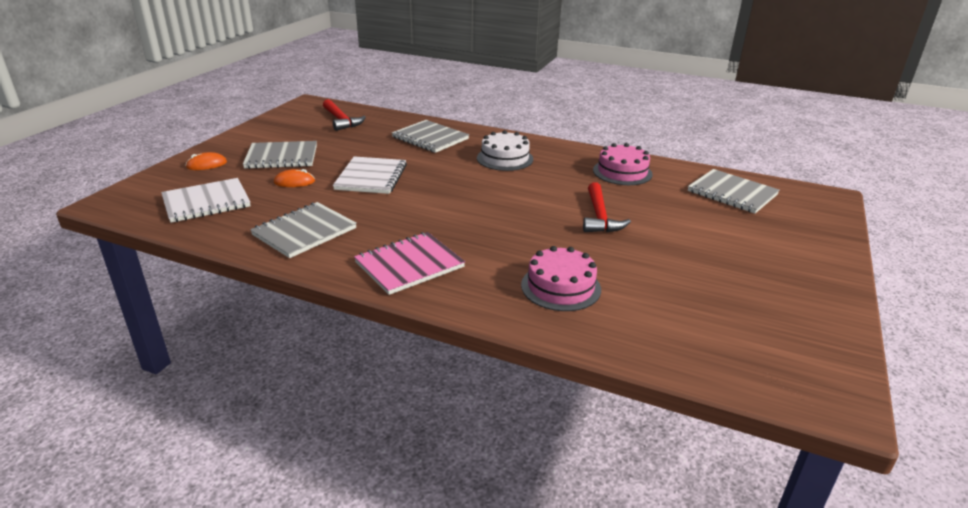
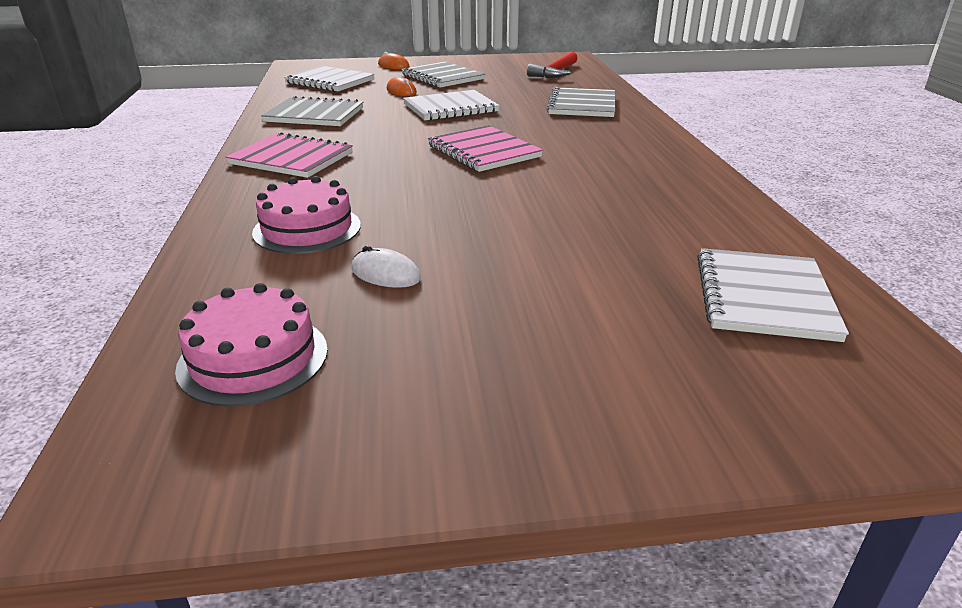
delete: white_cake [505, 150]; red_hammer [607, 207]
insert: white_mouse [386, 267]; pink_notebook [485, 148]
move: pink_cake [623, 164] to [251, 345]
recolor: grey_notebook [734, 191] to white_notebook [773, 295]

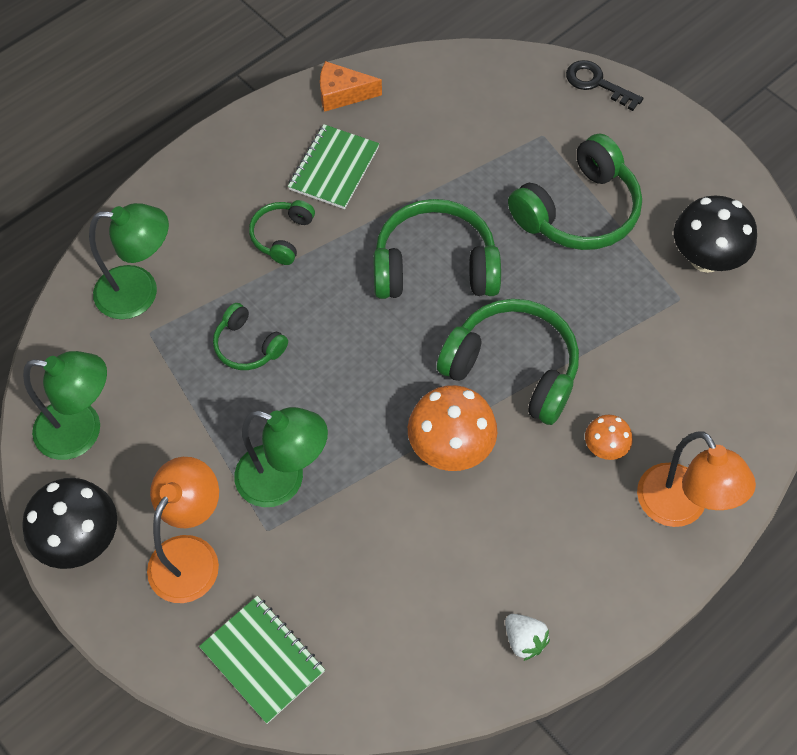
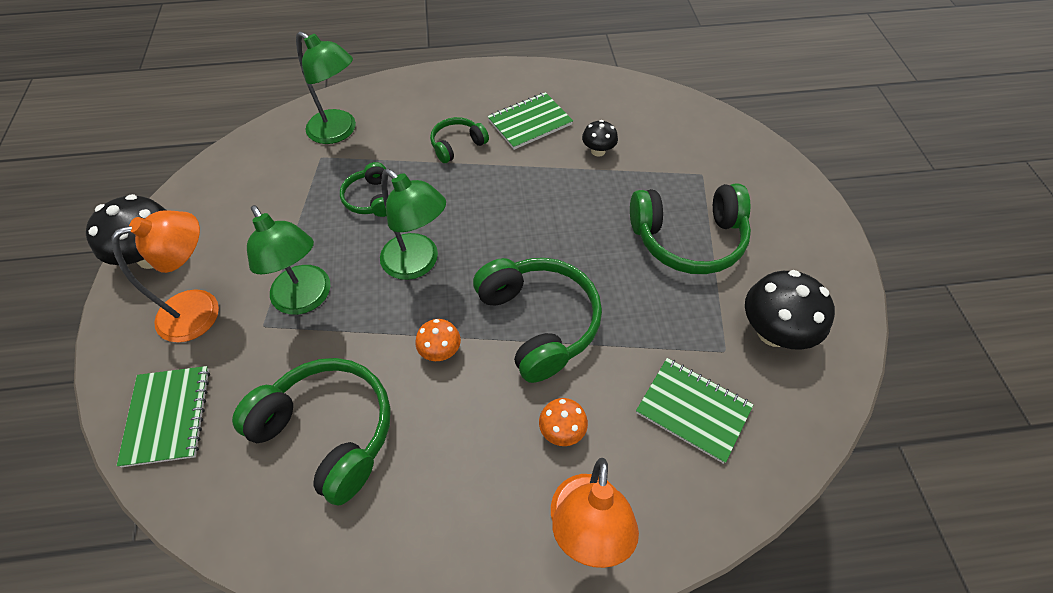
delete: orange_cheese [351, 86]; white_strawberry [527, 637]; black_key [604, 85]
insert: black_mushroom [600, 138]; green_notebook [694, 411]
move: green_lamp [65, 405] to [413, 224]; green_headphones [437, 249] to [311, 432]
resize: orange_mushroom [452, 428] = [438, 340] x0.54

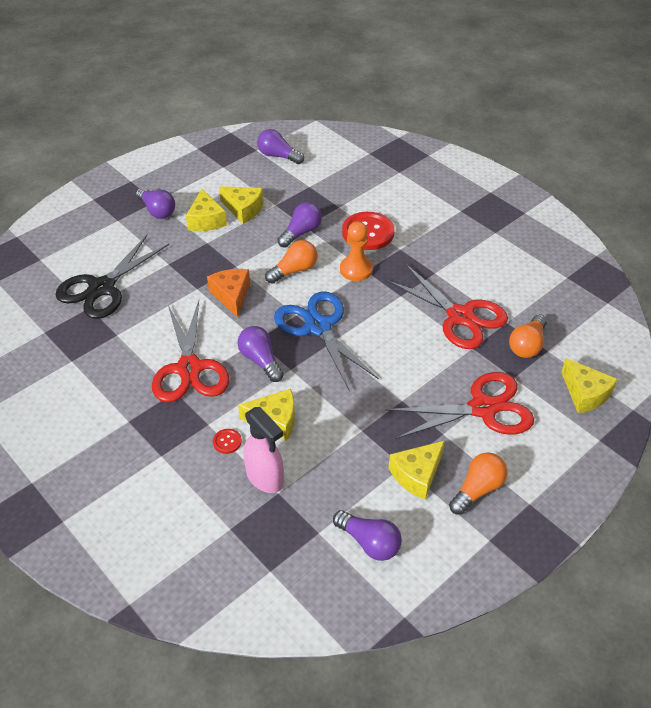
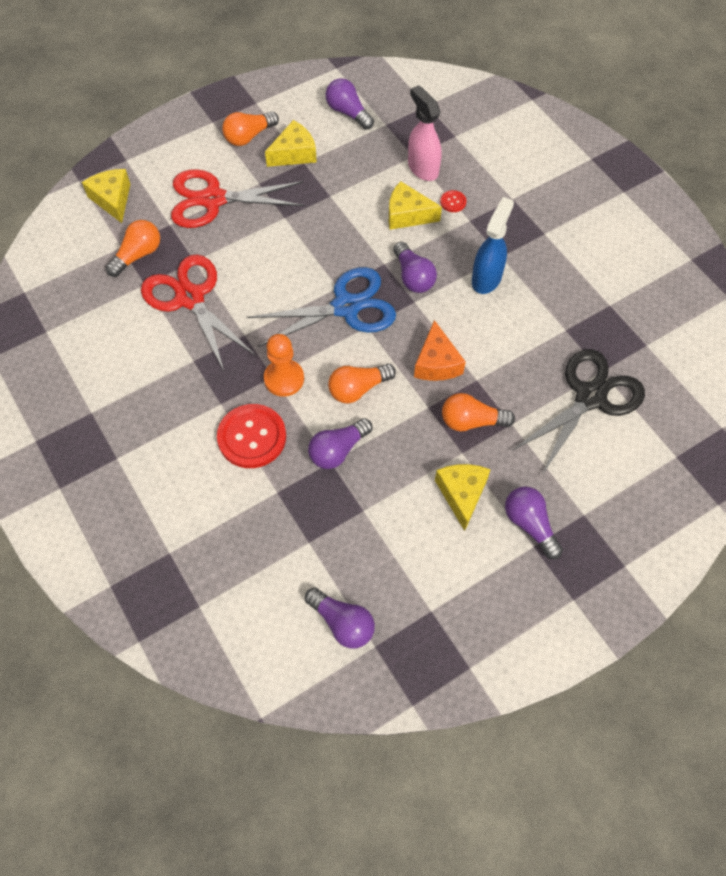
delete: yellow_cheese [241, 205]
insert: orange_light_bulb [478, 412]
replace: red_scissors [191, 351] to blue_spray_bottle [493, 245]
rotate: blue_scissors [326, 341] = [322, 307] 90 degrees counterclockwise

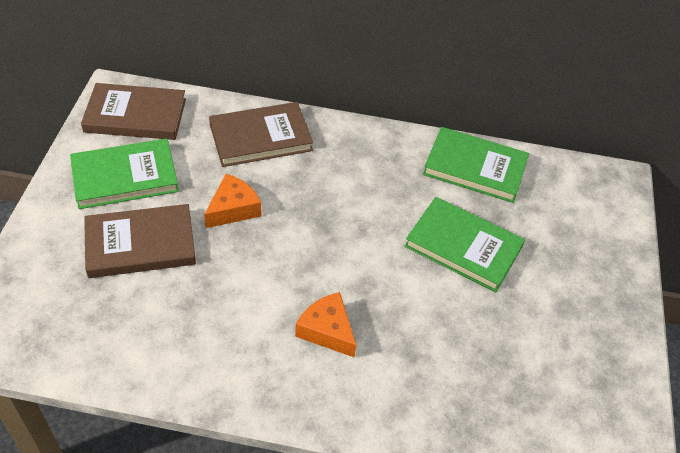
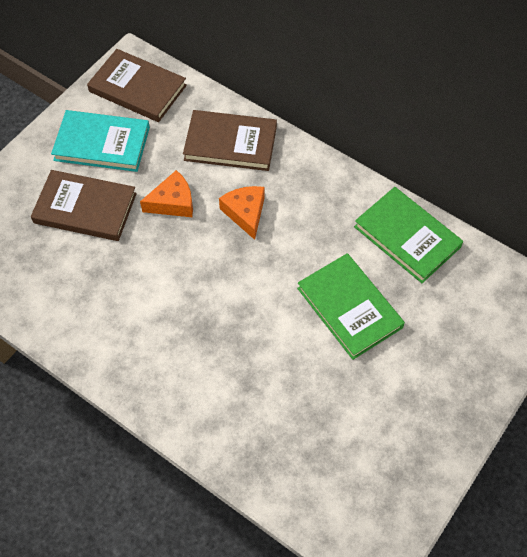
move: orange_cheese [325, 325] to [242, 213]
recolor: green_book [124, 174] to turquoise_book [100, 141]

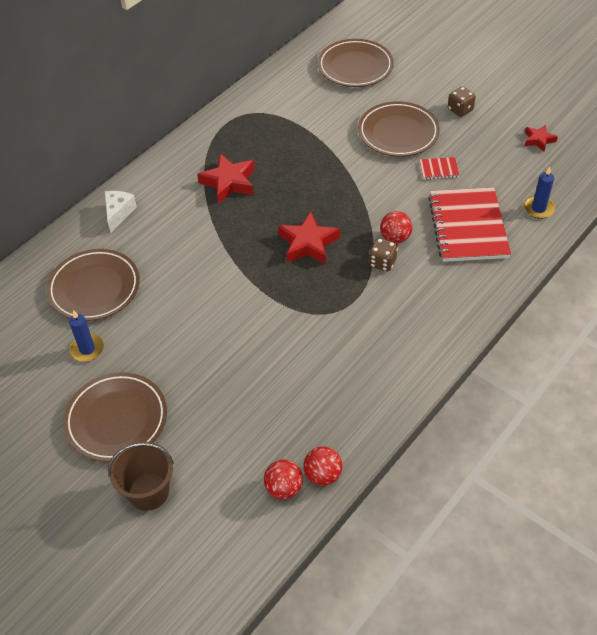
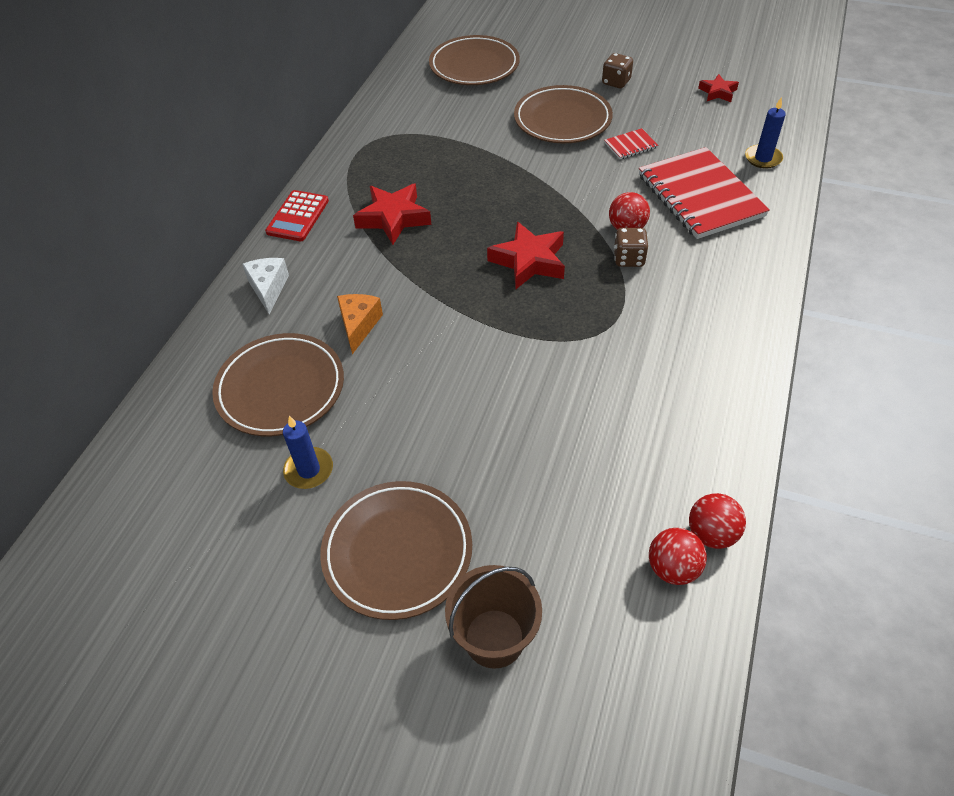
insert: red_calculator [297, 215]; orange_cheese [360, 324]

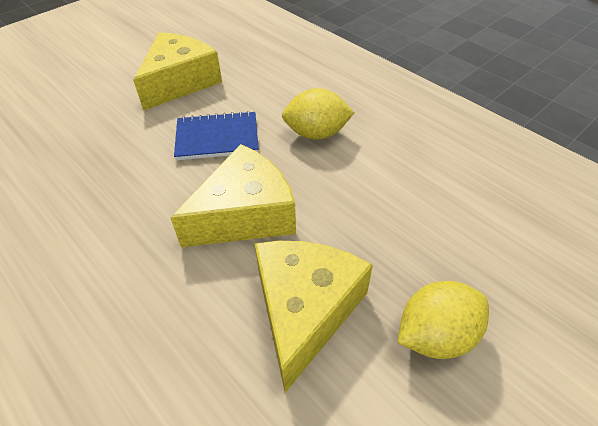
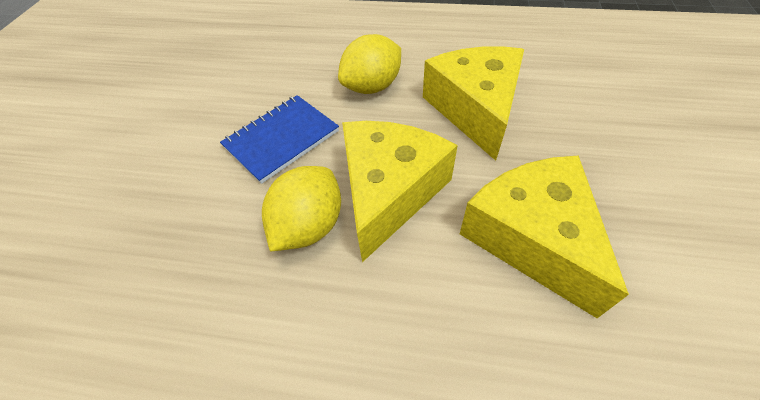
move: yellow_cheese [177, 71] to [473, 103]; yellow_lemon [443, 320] to [301, 209]

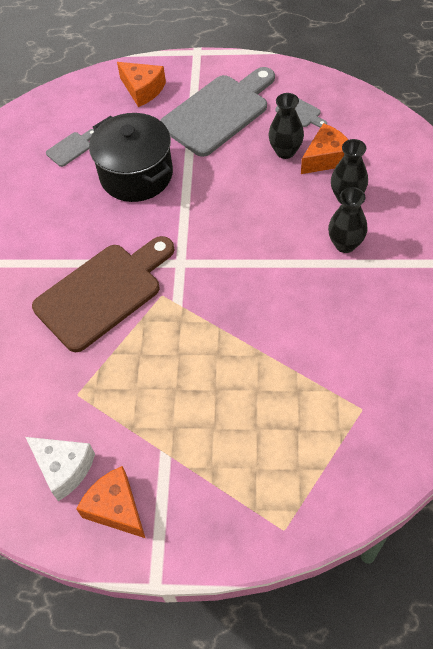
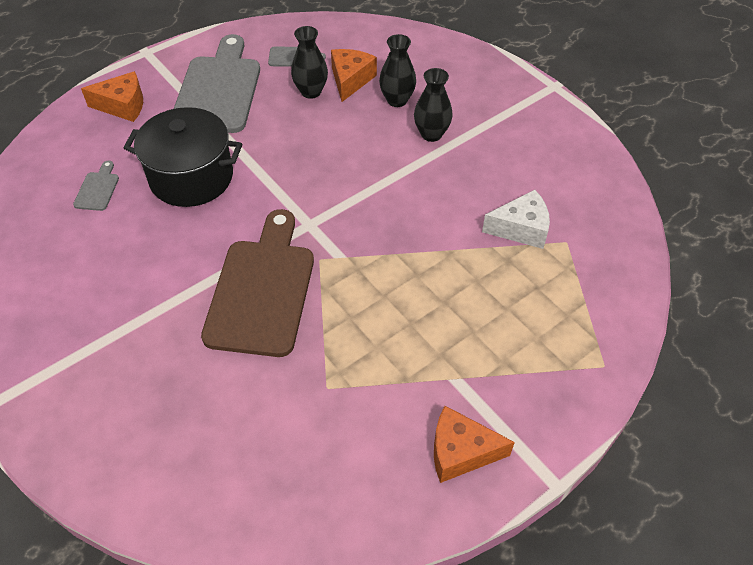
move: white_cheese [60, 469] to [516, 219]

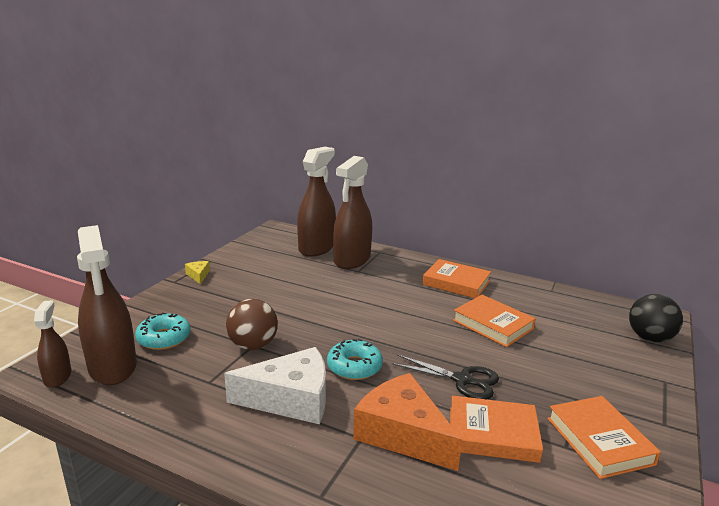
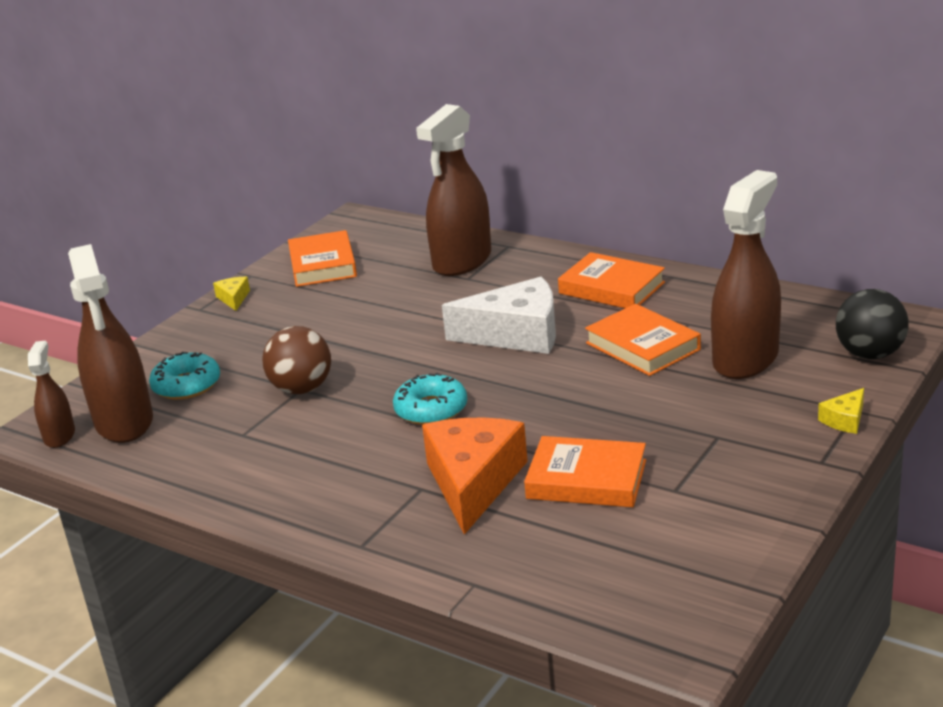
delete: black_scissors [445, 376]
insert: yellow_cheese [841, 411]
move: white_cheese [275, 385] to [499, 315]; brown_spray_bottle [316, 202] to [746, 274]; orange_book [604, 437] to [322, 258]
rotate: orange_cheese [407, 422] = [475, 476] 45 degrees clockwise

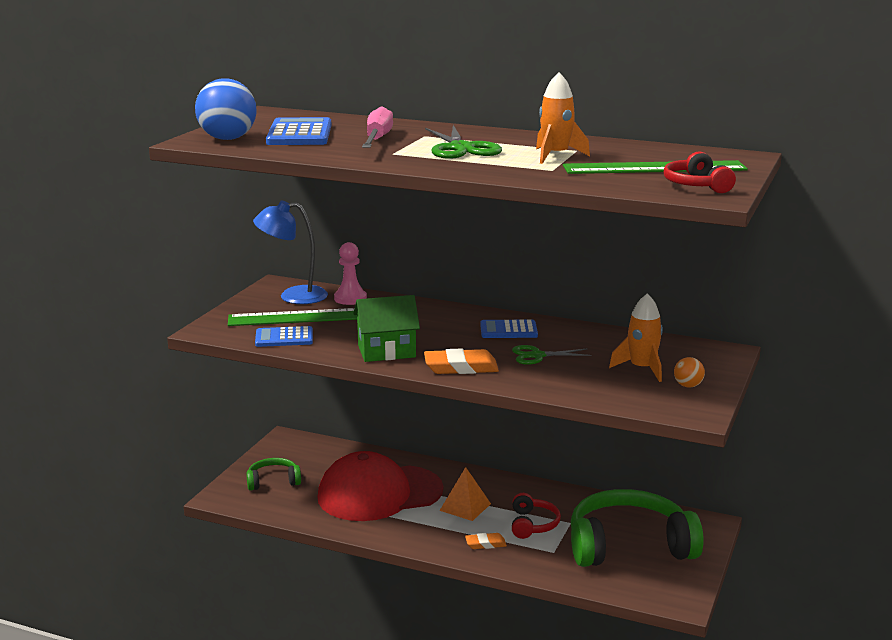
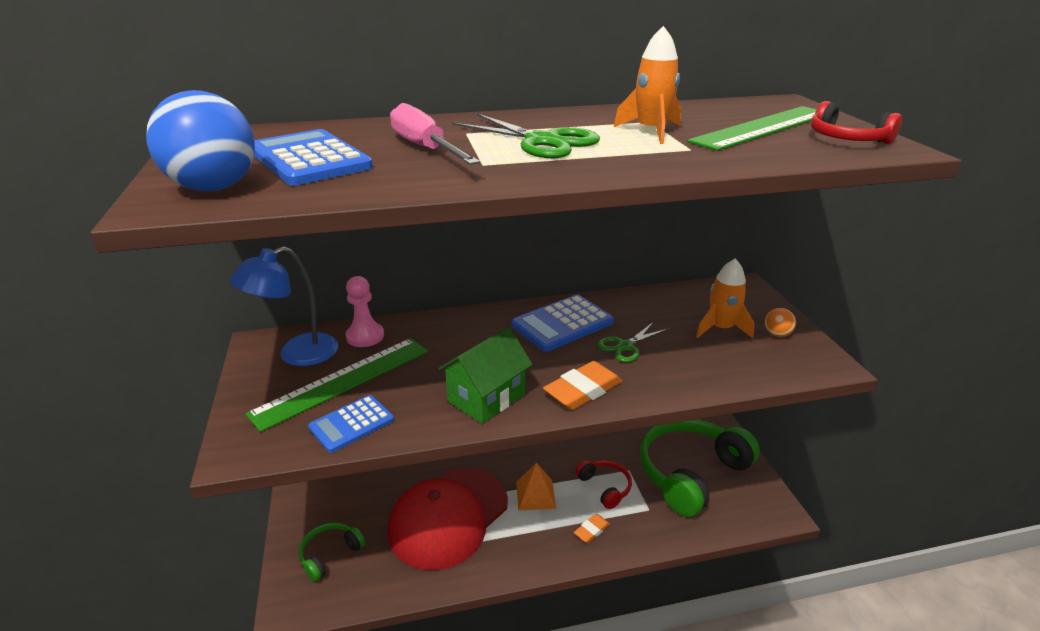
resize: blue_calculator [509, 329] = [563, 323] x1.53

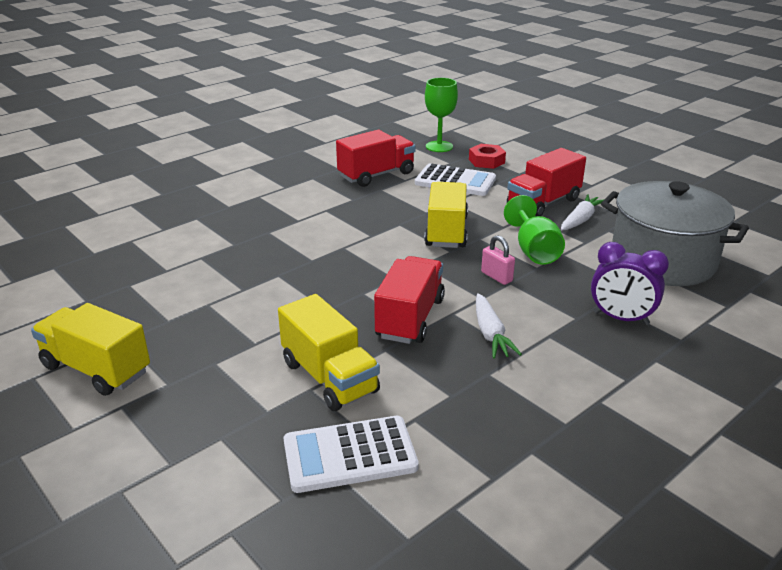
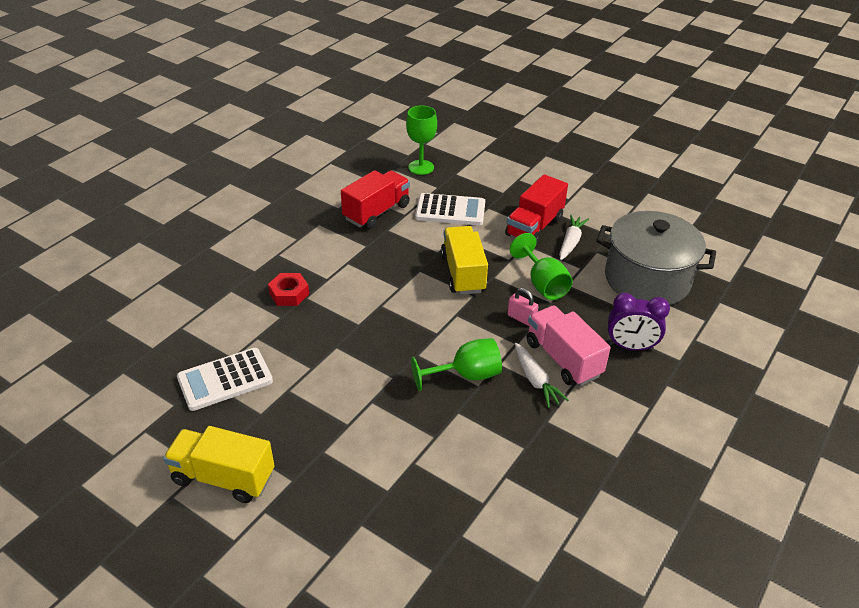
delete: yellow_truck [329, 352]
insert: pink_truck [569, 345]
move: white_calculator [351, 454] to [225, 379]; red_nut [487, 156] to [288, 289]
replace: red_truck [409, 300] to green_goblet [456, 364]

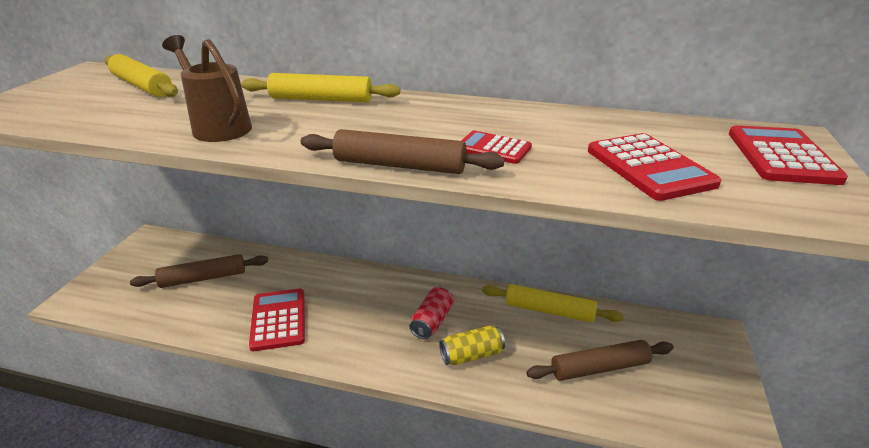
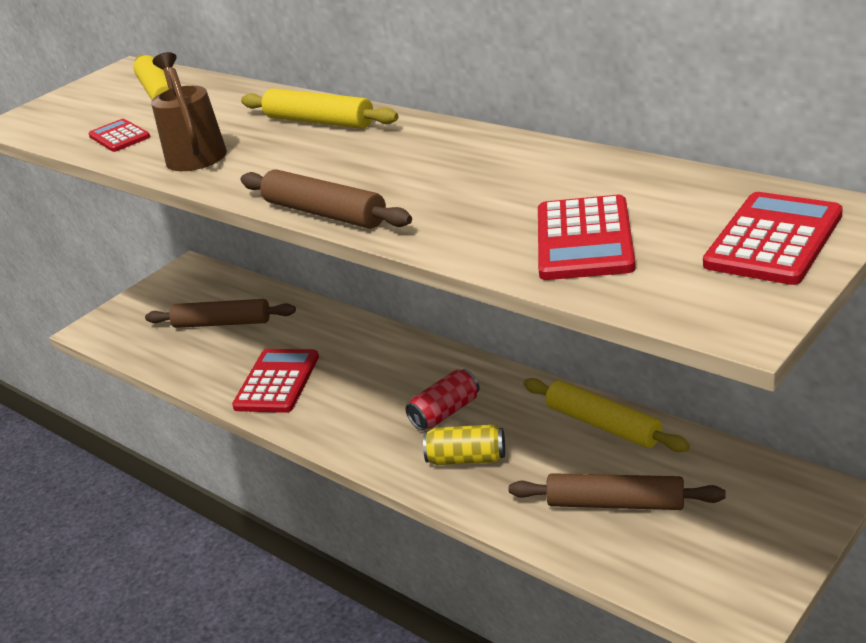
move: red_calculator [496, 147] to [119, 135]

